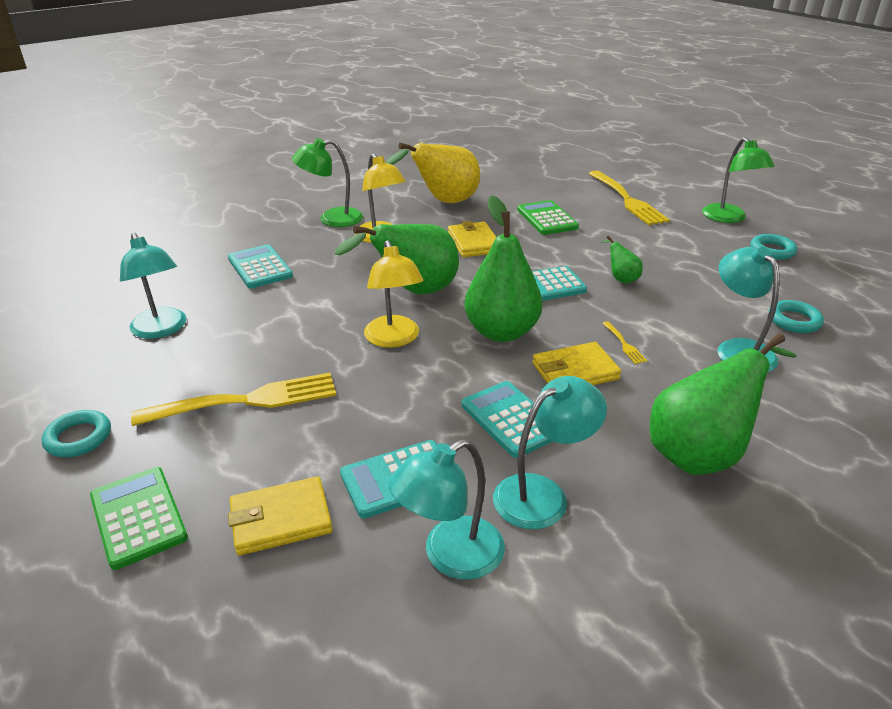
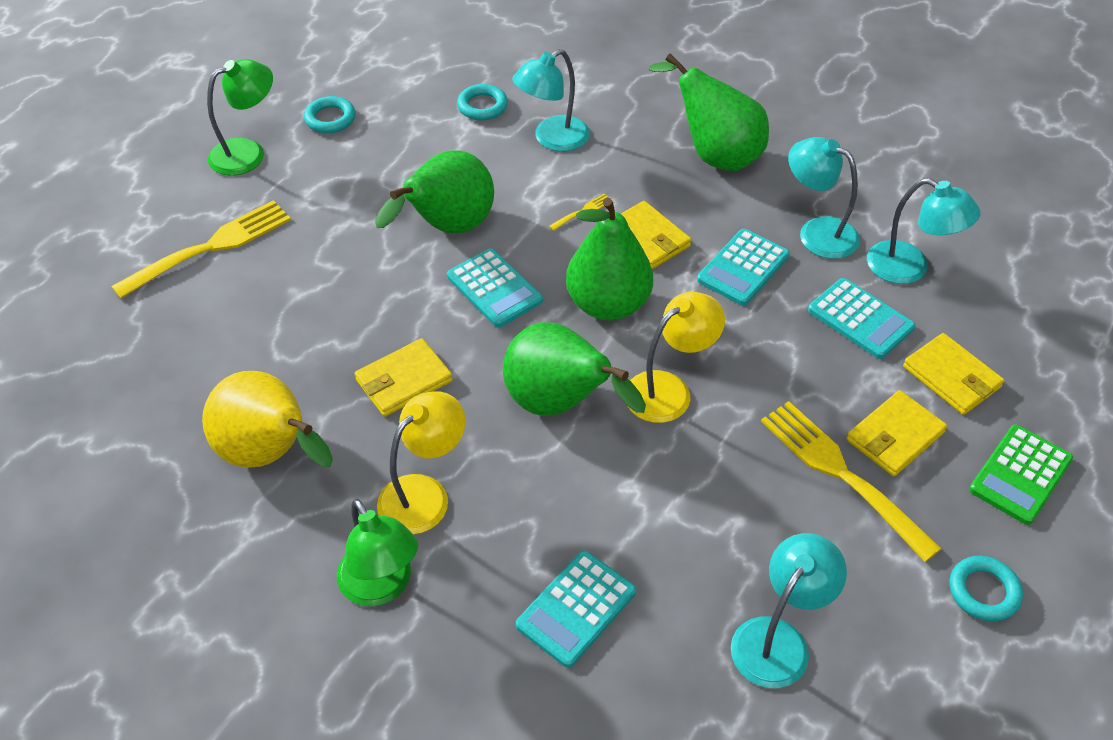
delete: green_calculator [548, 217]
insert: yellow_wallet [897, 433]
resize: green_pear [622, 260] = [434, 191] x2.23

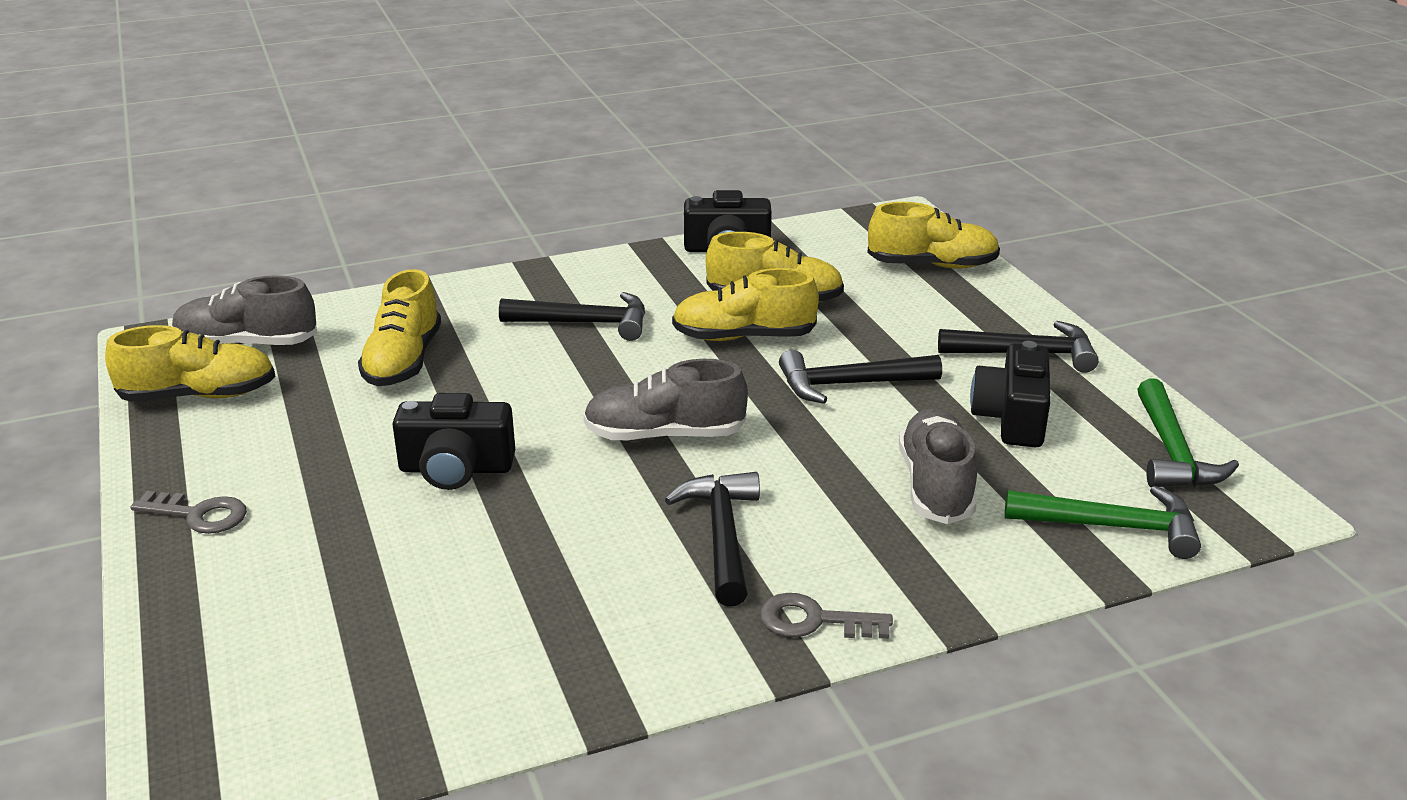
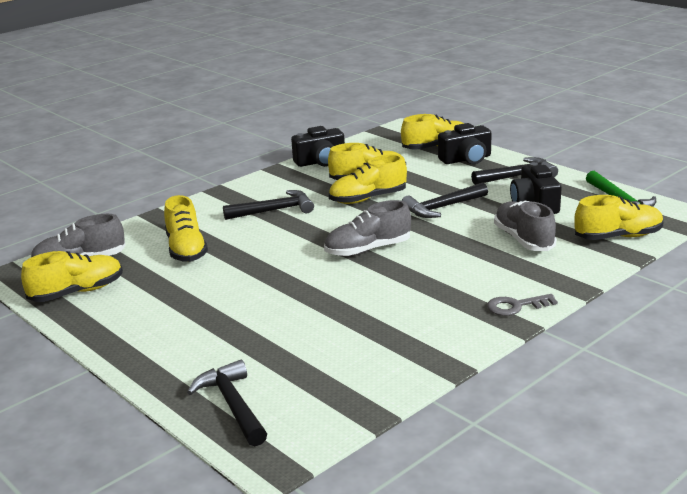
delete: grey_key [188, 512]
move: black_camera [453, 441] to [465, 143]; black_hammer [712, 539] to [227, 403]
replace: green_hammer [1103, 522] to yellow_shoe [619, 217]

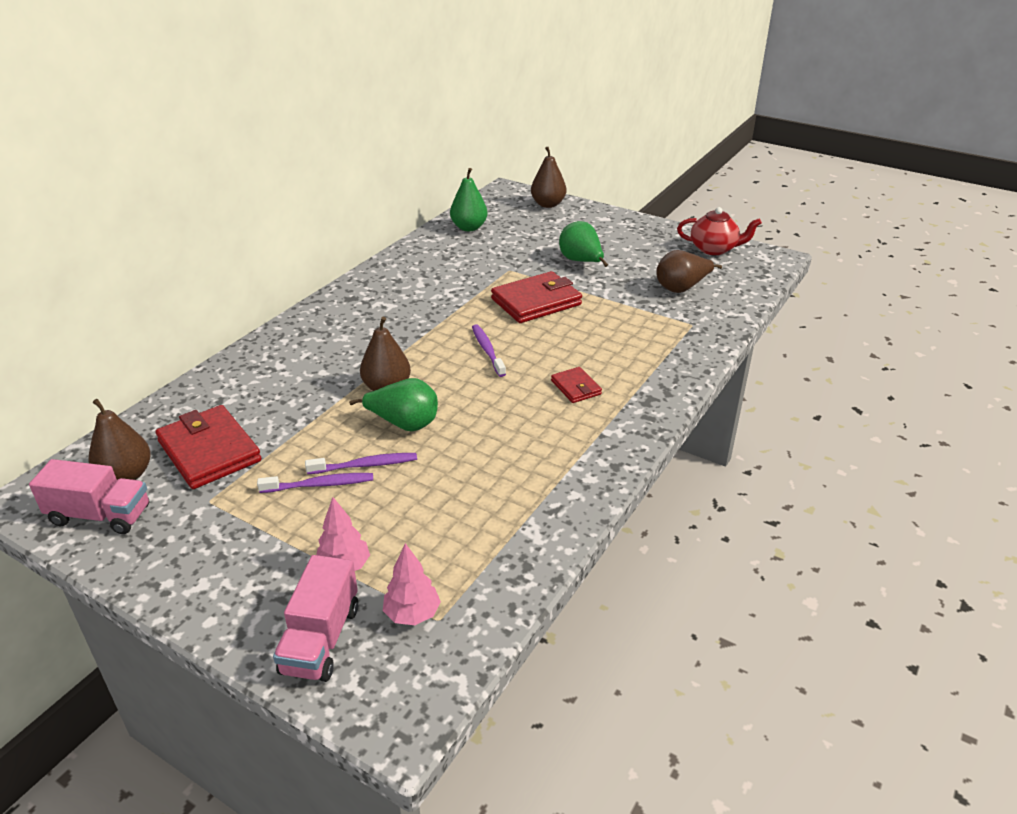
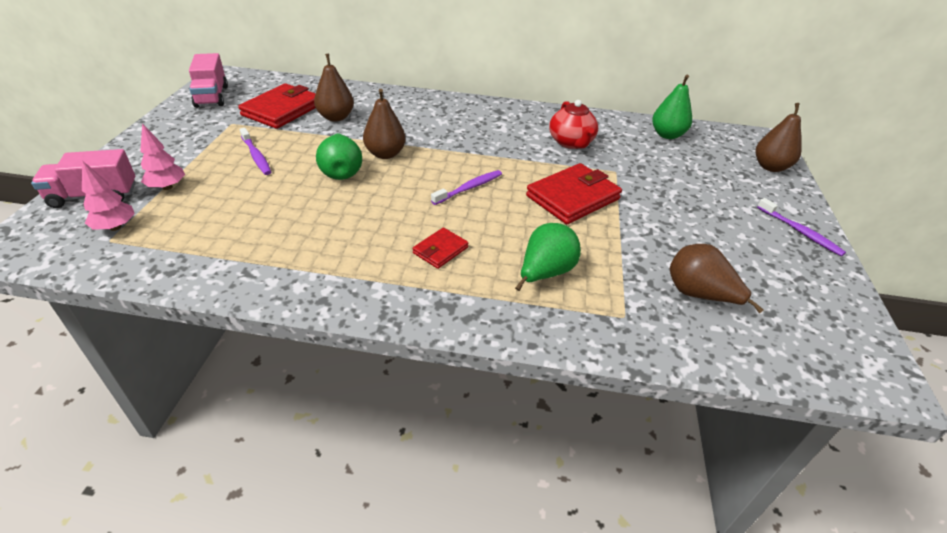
move: brown_pear [119, 439] to [334, 88]; purple_toothbrush [361, 463] to [801, 227]; green_pear [583, 244] to [548, 257]; red_teapot [719, 231] to [573, 124]
rotate: red_wallet [536, 297] = [574, 193] 75 degrees counterclockwise

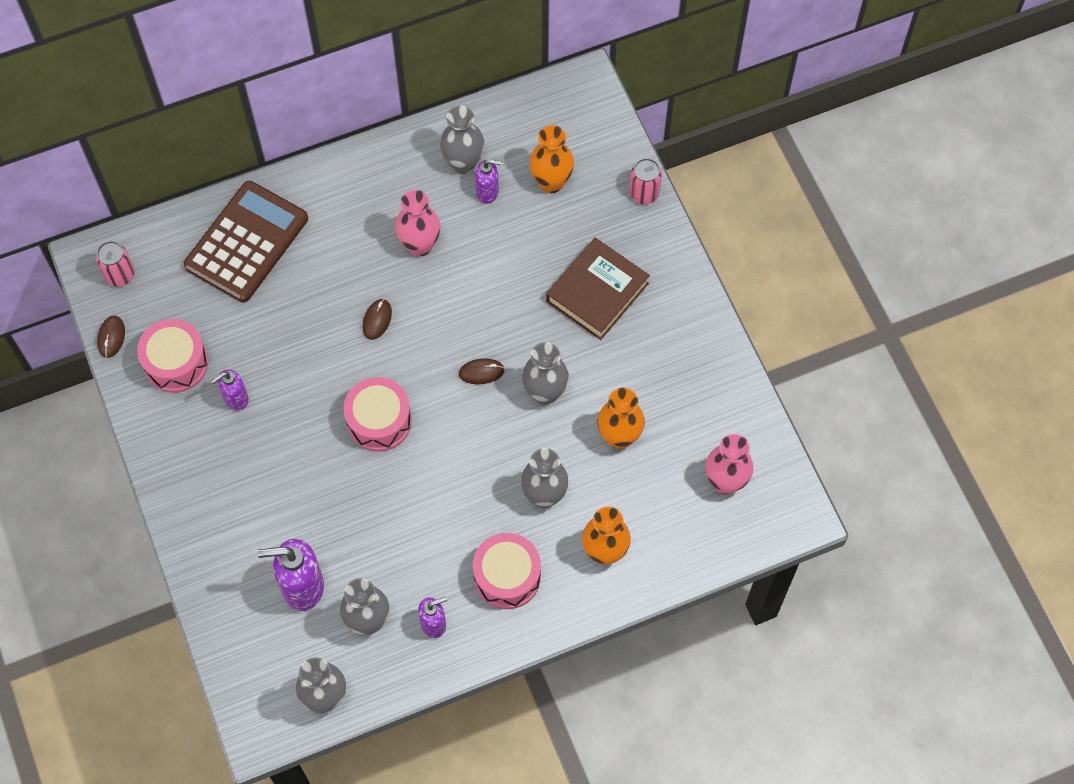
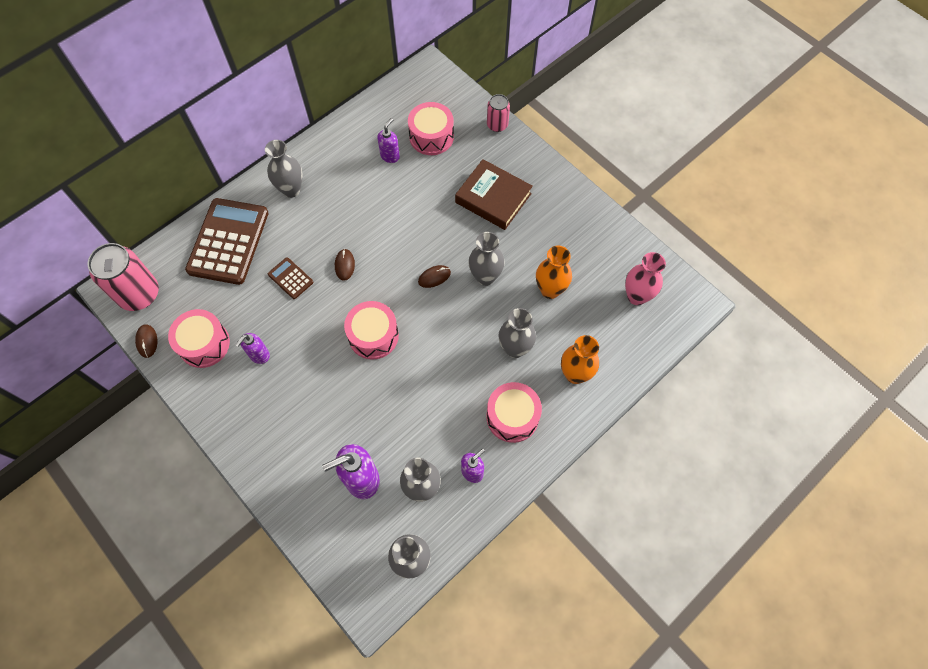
delete: pink_vase [417, 223]
insert: brown_calculator [290, 278]
move: grey_vase [462, 140] to [284, 169]
replace: orange_vase [551, 159] to pink_drum [431, 128]
rotate: purple_soap_dispenser [488, 181] = [388, 140] 45 degrees counterclockwise; brown_book [598, 289] = [494, 194] 75 degrees counterclockwise
resize: pink_can [115, 264] = [123, 277] x1.82

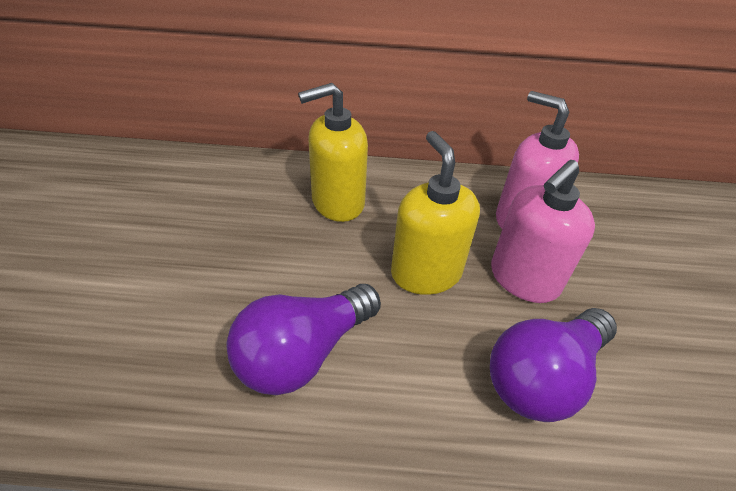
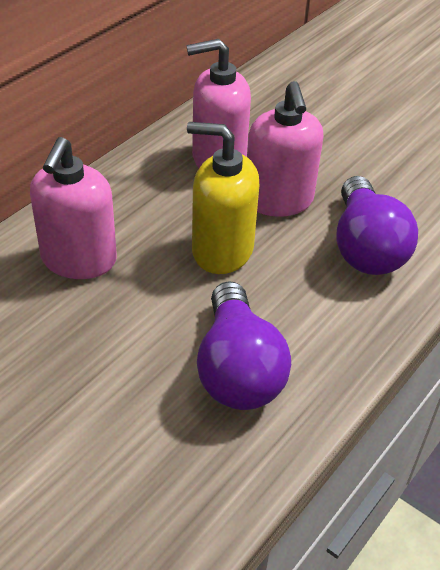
recolor: yellow_soap_dispenser [333, 152] to pink_soap_dispenser [73, 208]

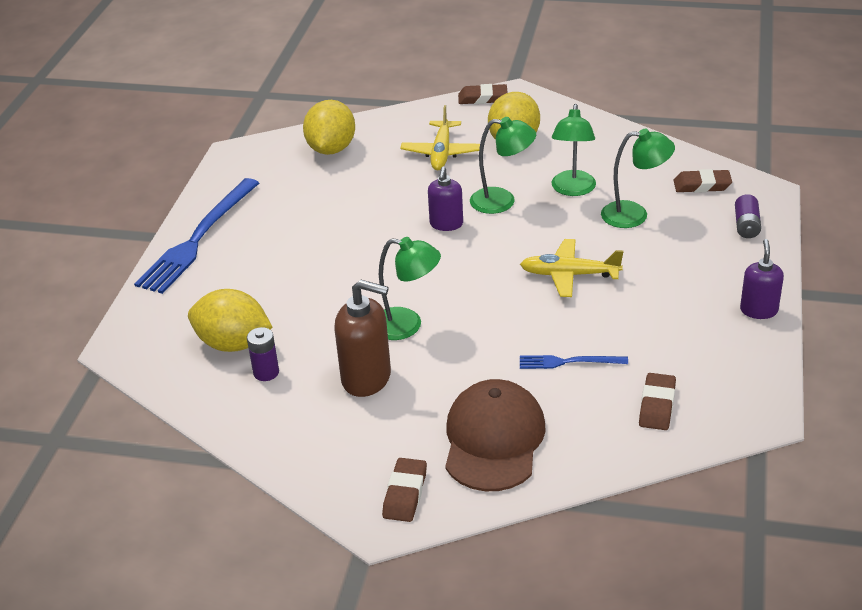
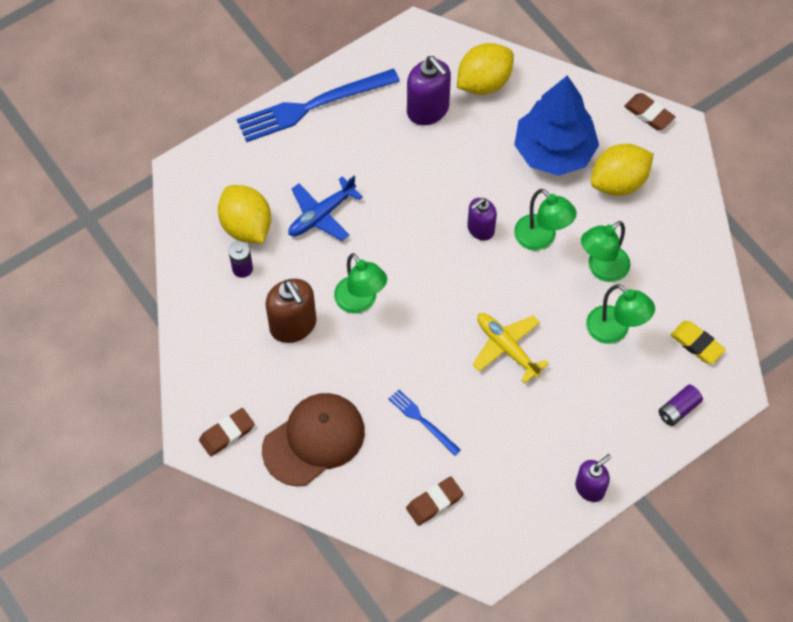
insert: blue_plane [325, 208]; purple_soap_dispenser [429, 90]
replace: yellow_plane [440, 137] to blue_tree [556, 125]
recolor: brown_eraser [703, 181] to yellow_eraser [698, 342]

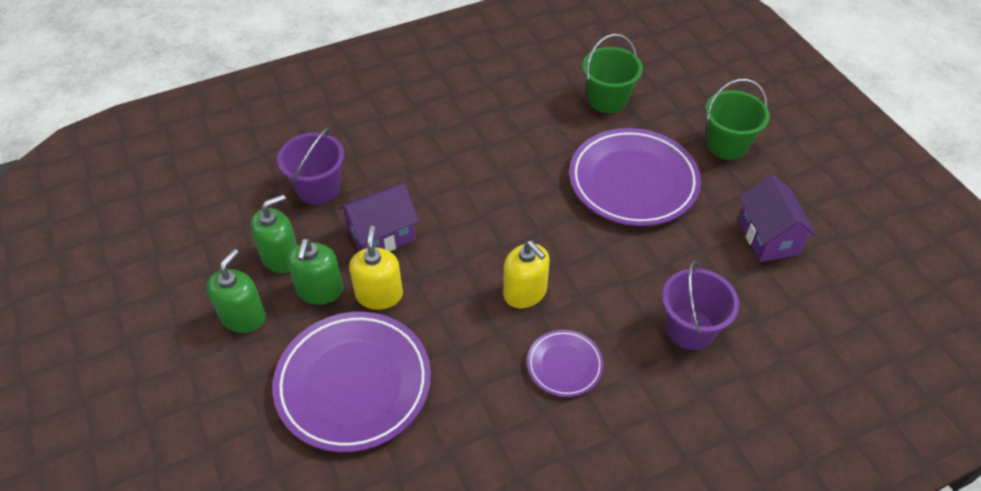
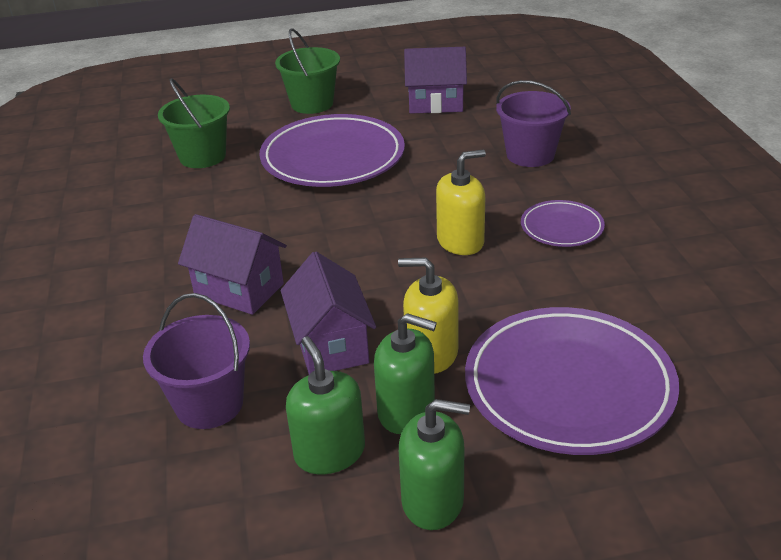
insert: purple_house [232, 264]
rotate: green_soap_dispenser [236, 291] = [434, 464] 150 degrees clockwise

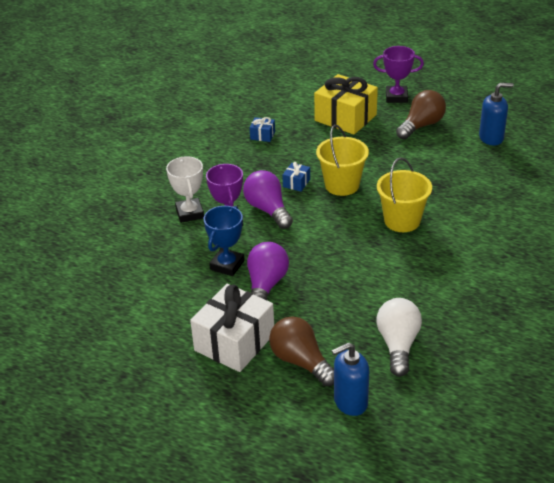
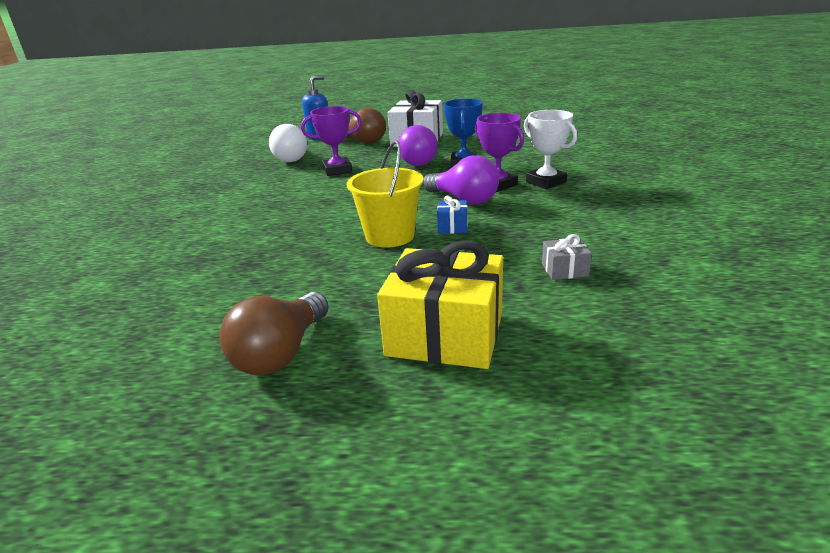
delete: yellow_bucket [404, 194]; blue_soap_dispenser [496, 114]
move: purple_trophy [398, 74] to [331, 141]
recolor: blue_gift [262, 129] to grey_gift [567, 257]

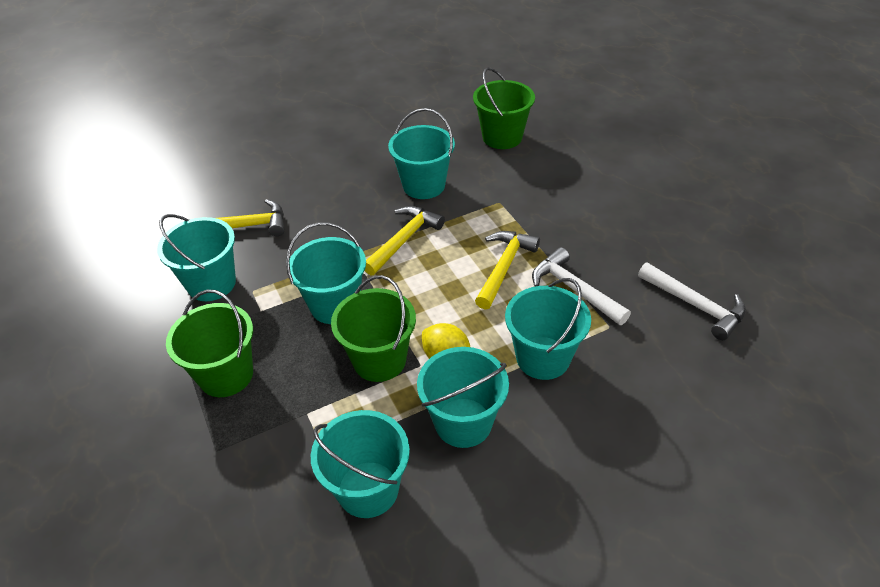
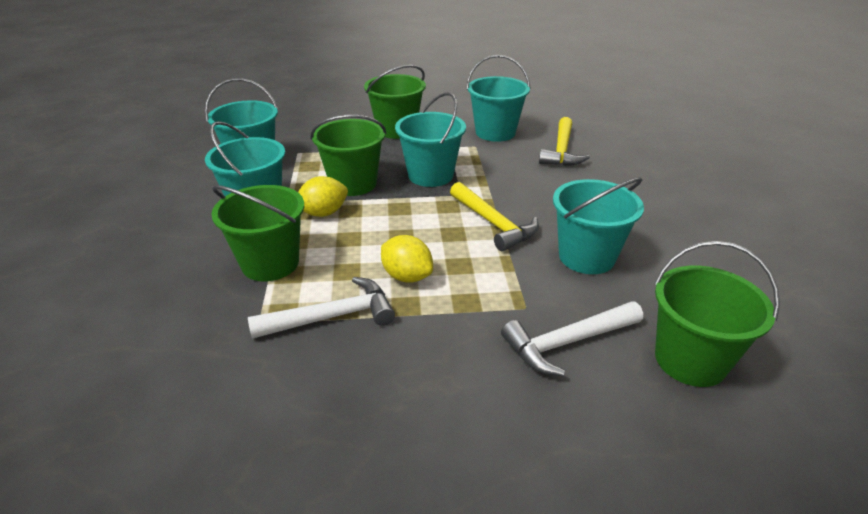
move: white_hammer [692, 301] to [572, 338]
replace: yellow_hammer [507, 270] to yellow_lemon [407, 259]
recolor: turquoise_bucket [548, 329] to green_bucket [257, 233]

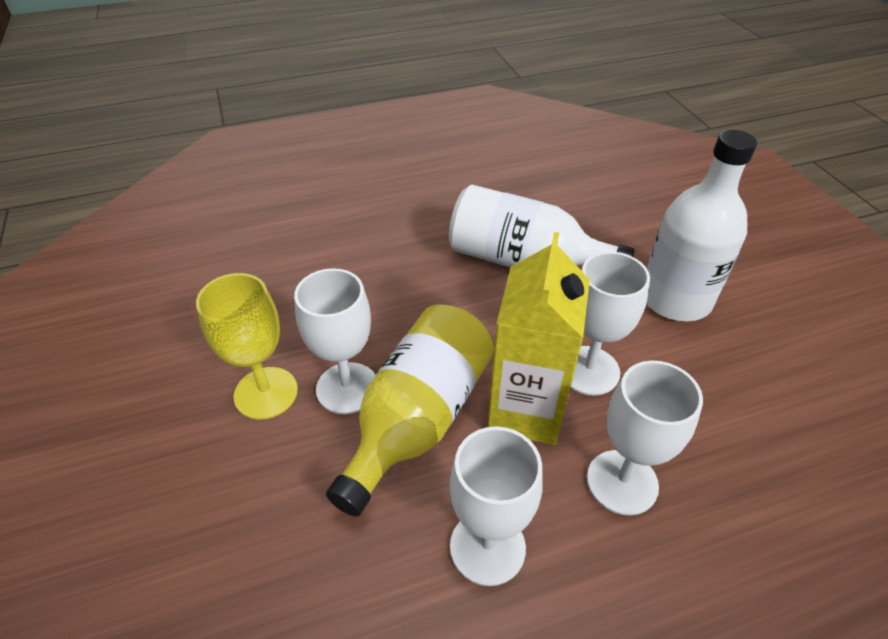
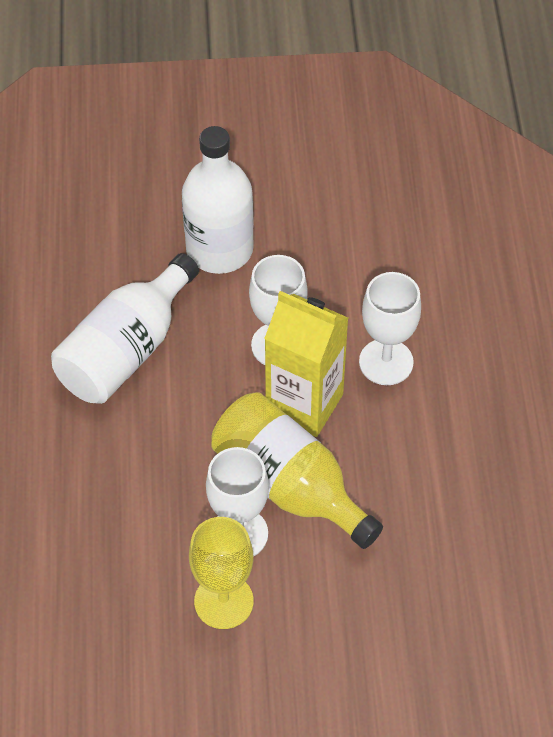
delete: white_goblet [496, 506]

